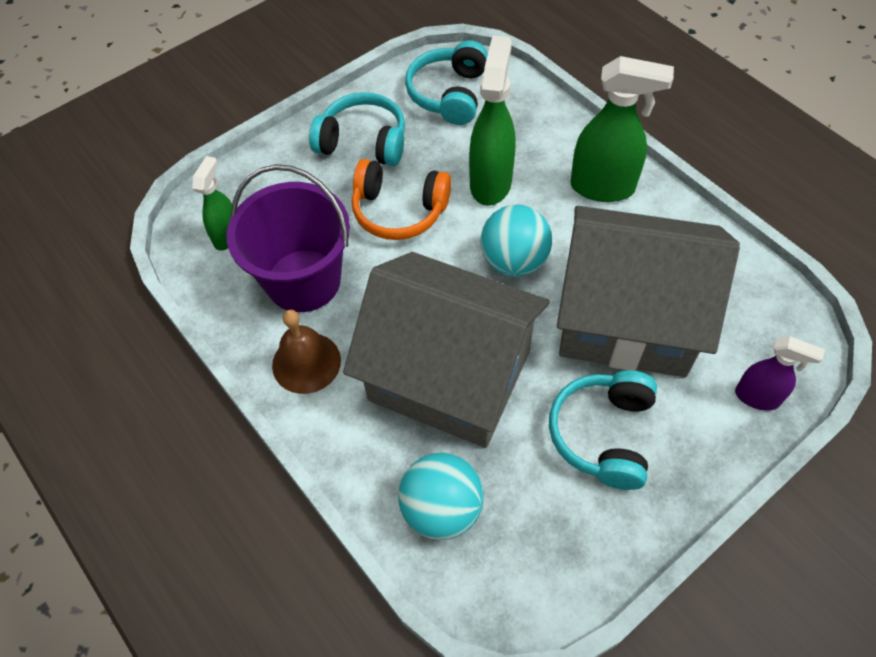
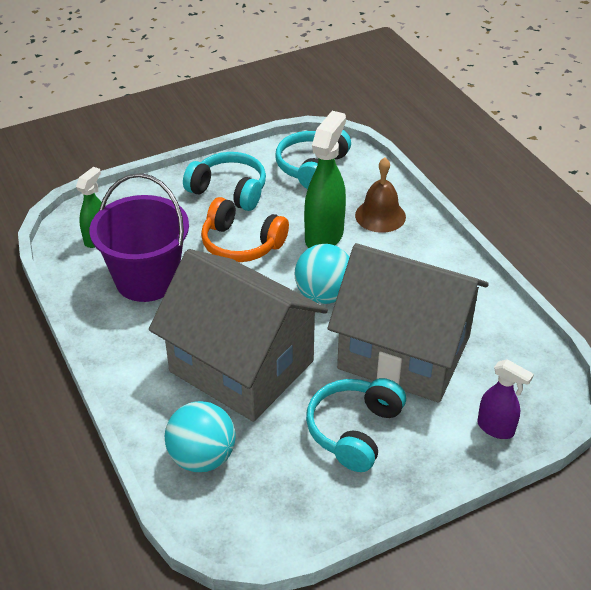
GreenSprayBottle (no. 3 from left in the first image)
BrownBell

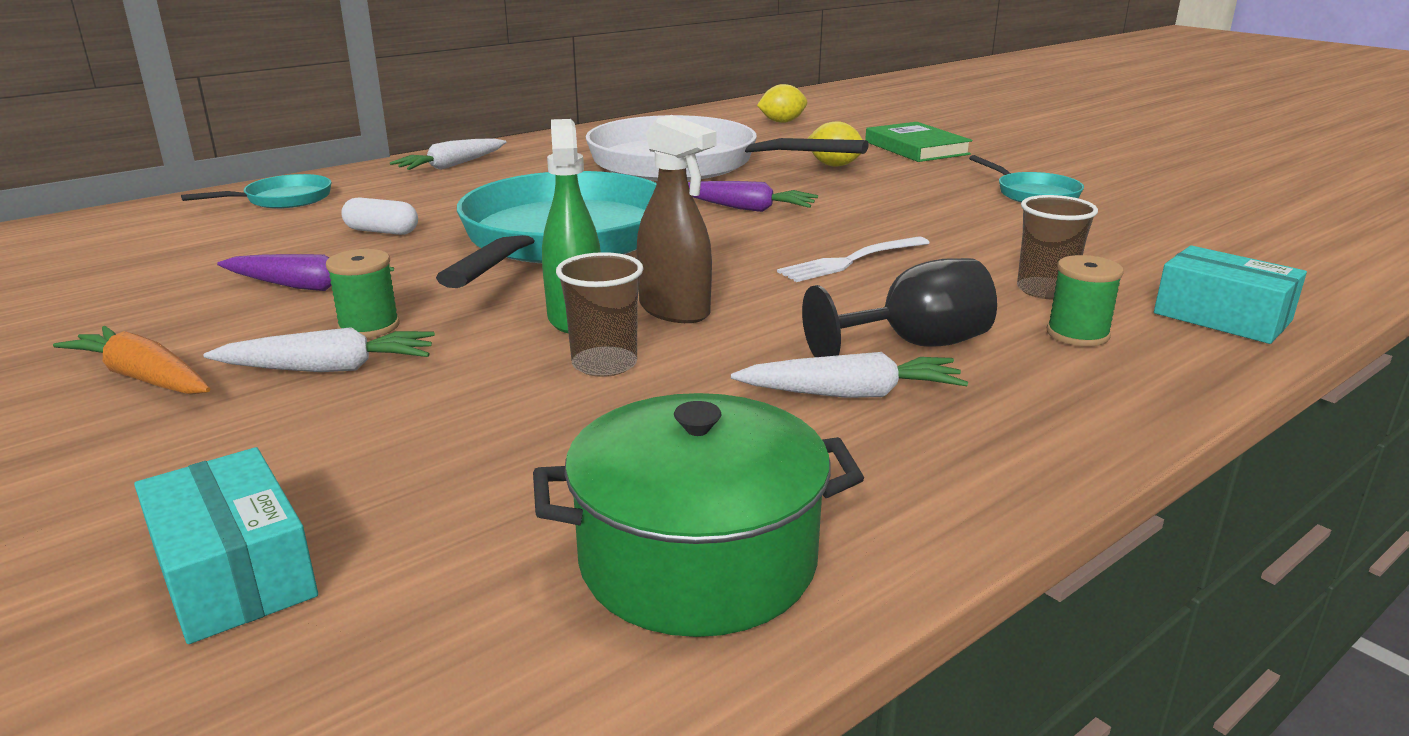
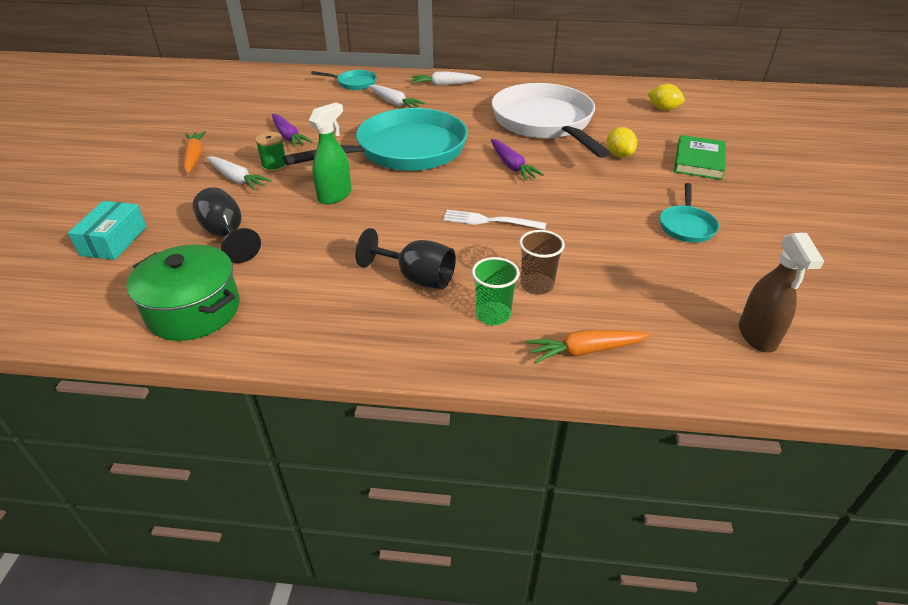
BrownSprayBottle
WhiteCapsule
OrangeCarrot (no. 2 from left)
BrownCup (no. 1 from left in the first image)
GreenCup
WhiteCarrot (no. 2 from left)
BlackGoblet (no. 1 from left)

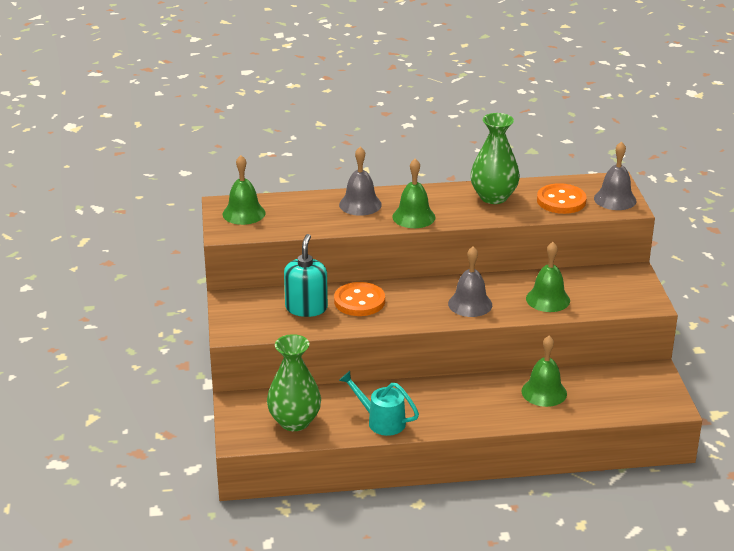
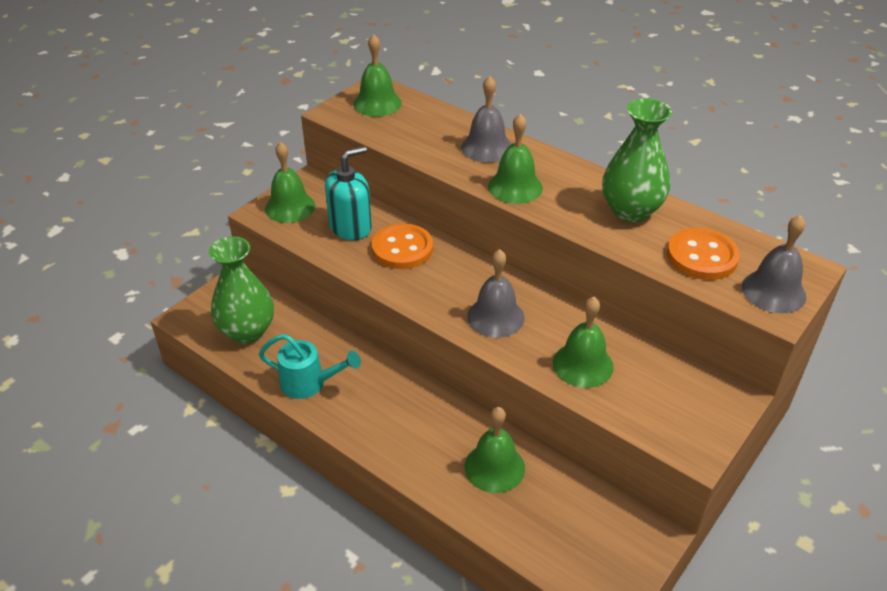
TurquoiseWateringCan
GreenBell (no. 1 from left)

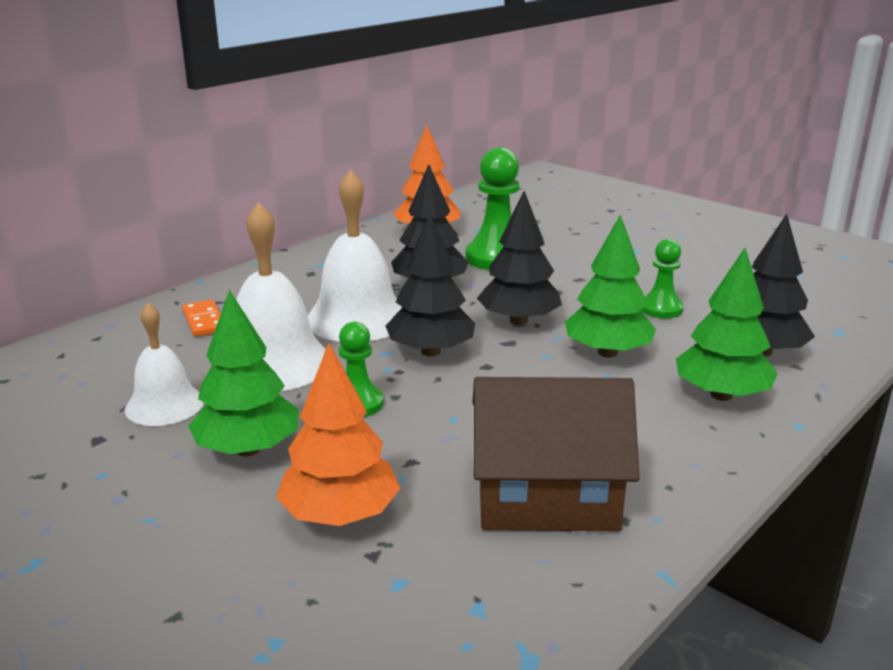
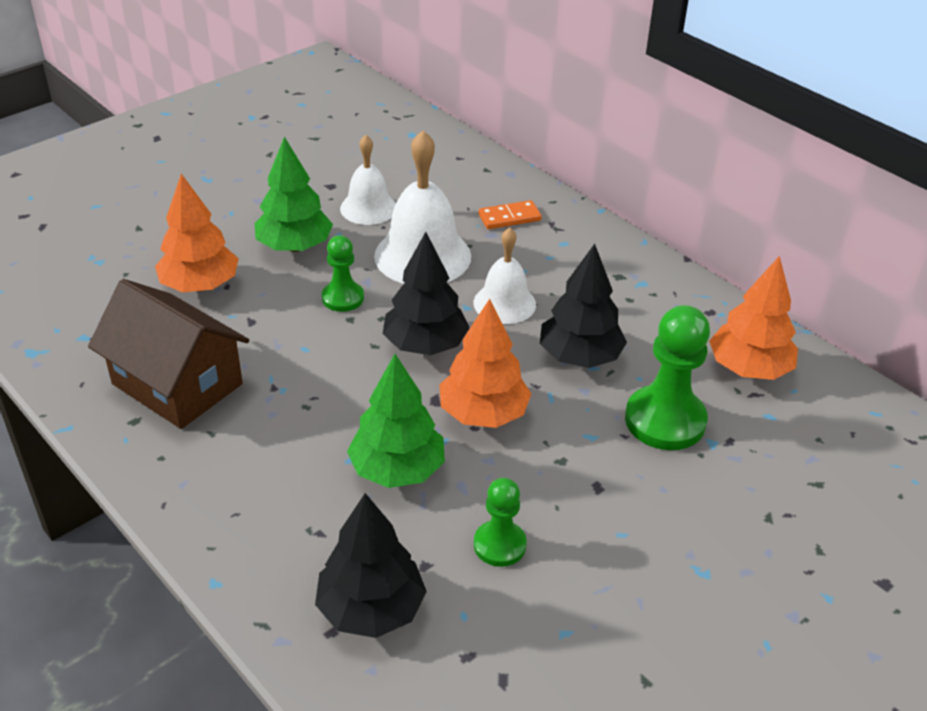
WhiteBell (no. 3 from left)
OrangeTree (no. 2 from left)
GreenTree (no. 3 from left in the first image)
BrownHouse

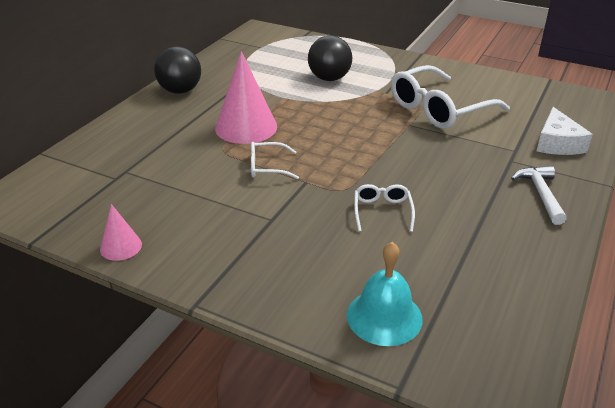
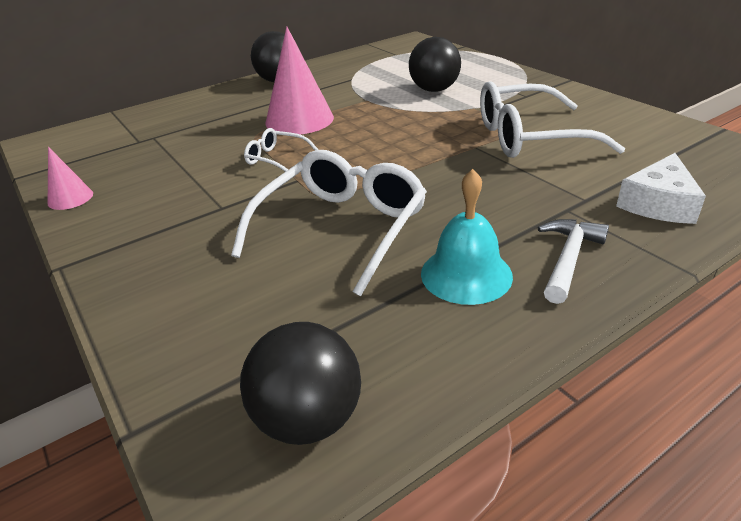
WhiteGlasses (no. 2 from left)
TurquoiseBell
BlackBall (no. 2 from left)

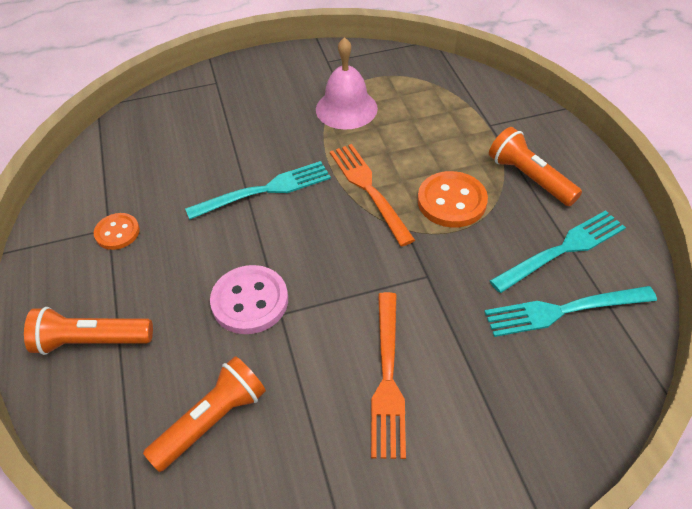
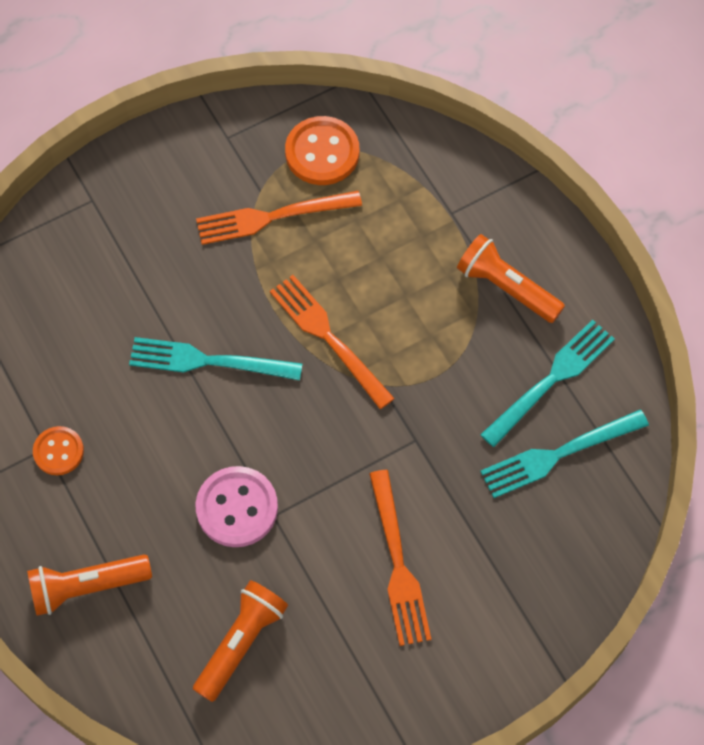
OrangeFork (no. 1 from left)
TurquoiseFork (no. 1 from left)
OrangeButton (no. 2 from left)

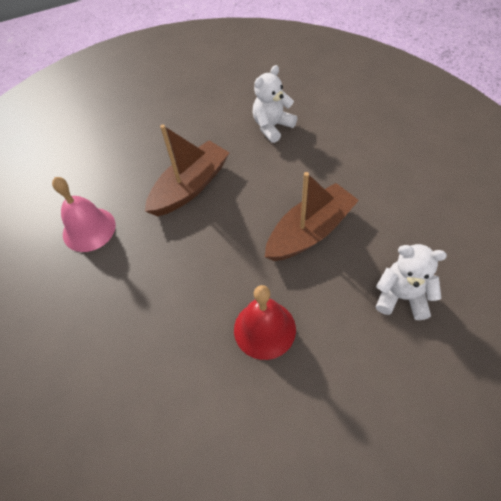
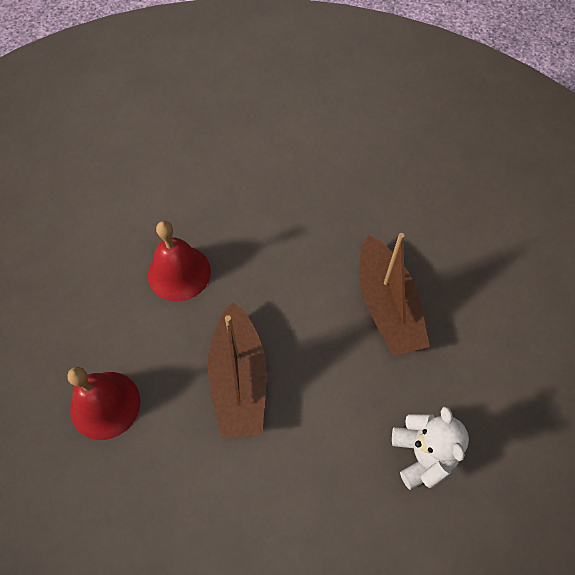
PinkBell
RedBell (no. 1 from left)

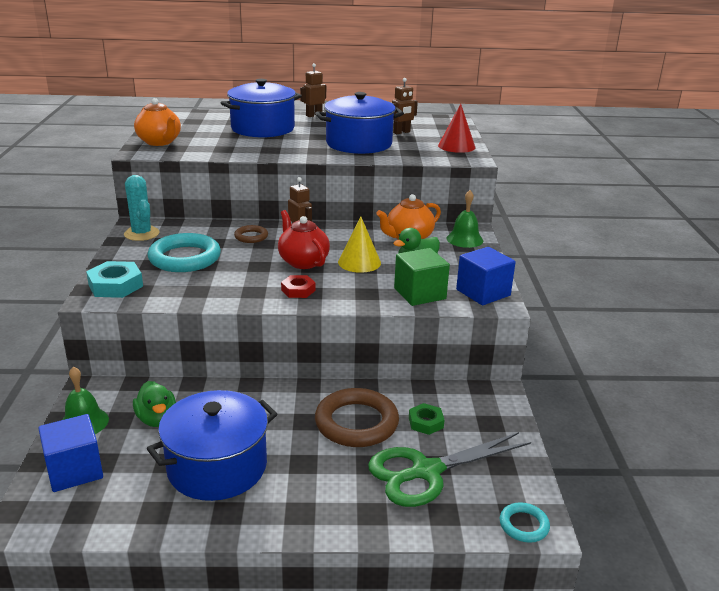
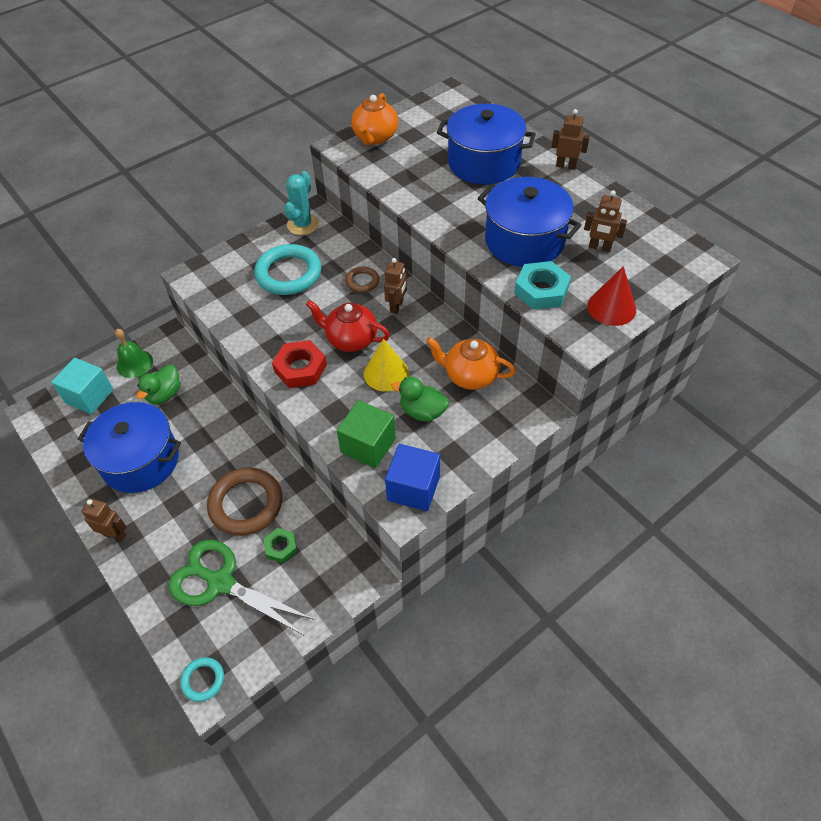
GreenBell (no. 2 from left in the first image)
RedTeapot
TurquoiseNut
RedNut
TurquoiseCube
BrownRobot (no. 1 from left)

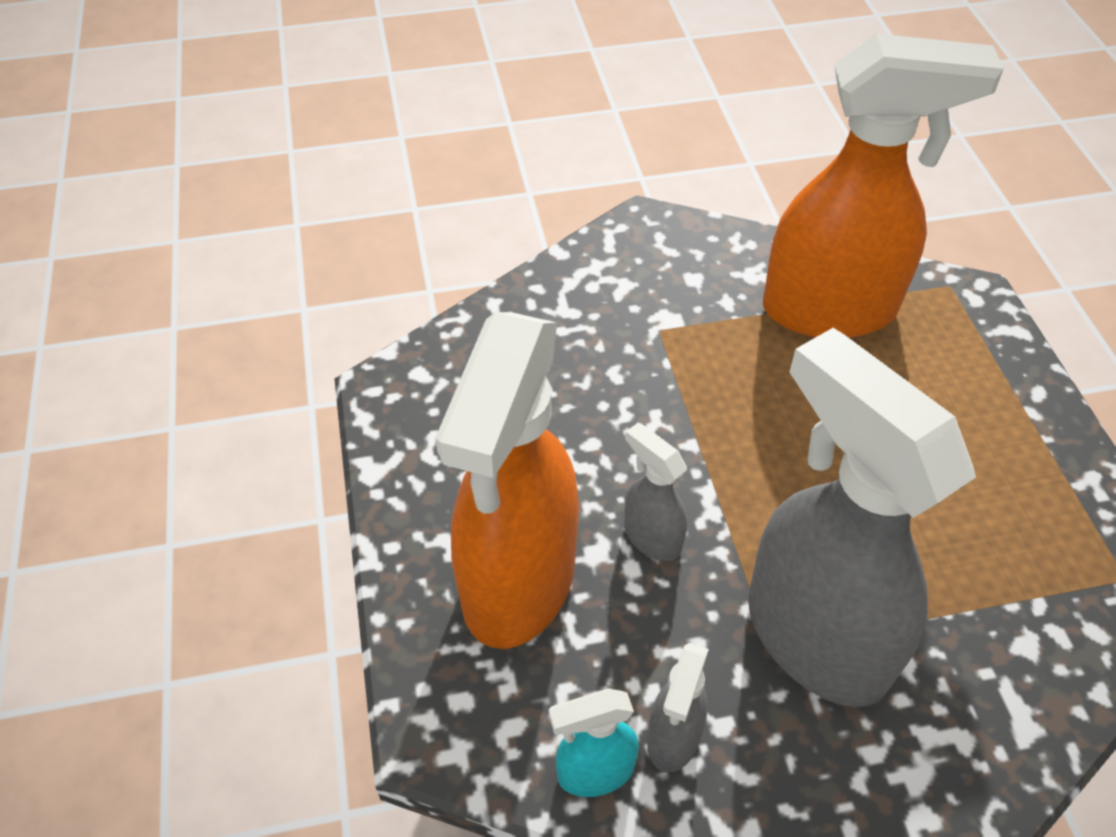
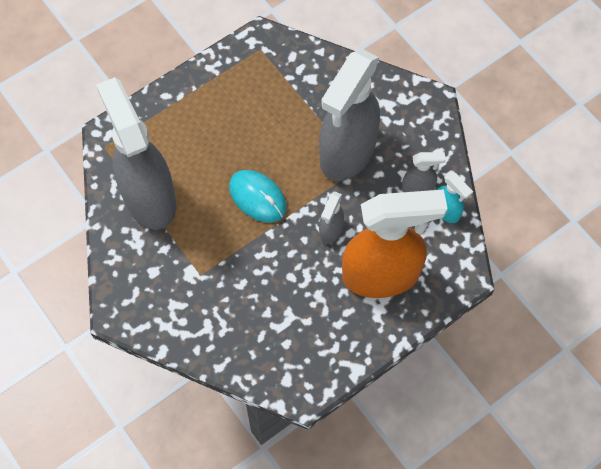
GreySprayBottle (no. 1 from left)
TurquoiseMouse

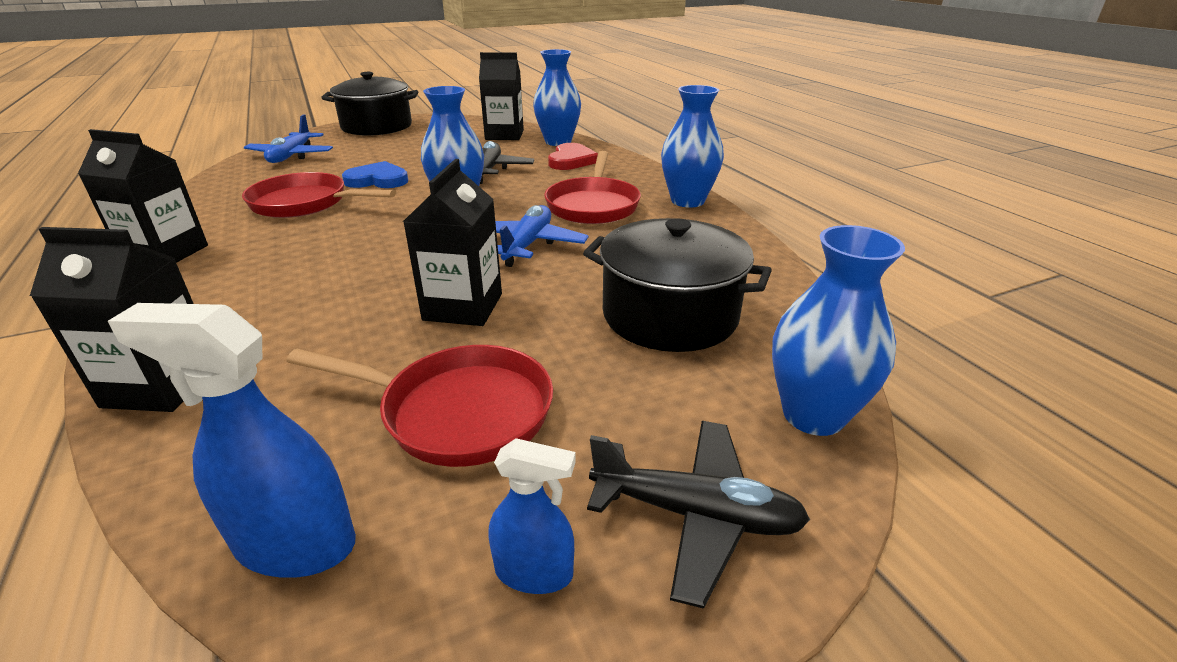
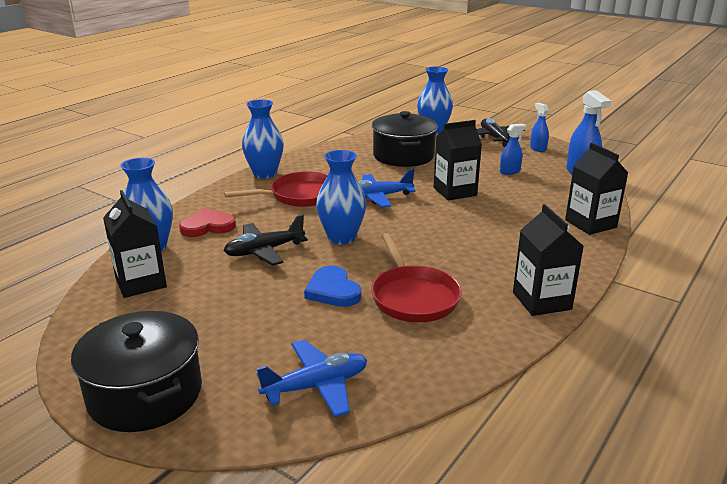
BlueSprayBottle (no. 1 from left)

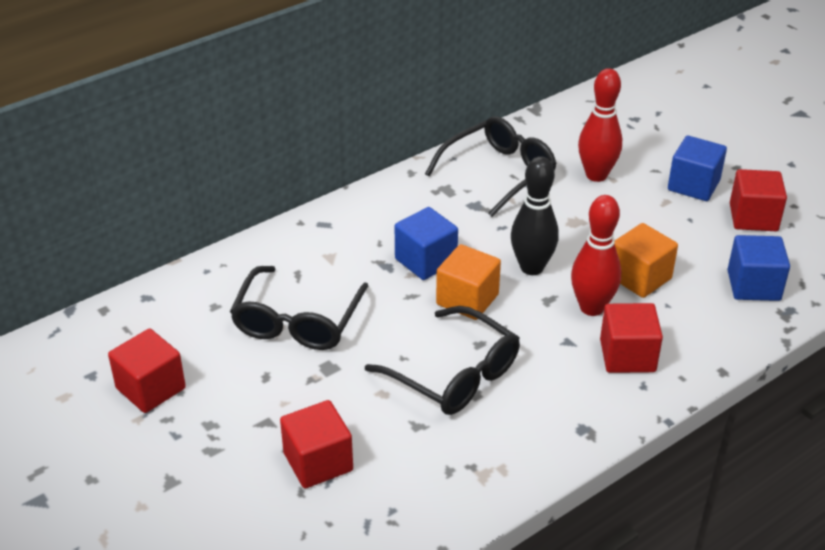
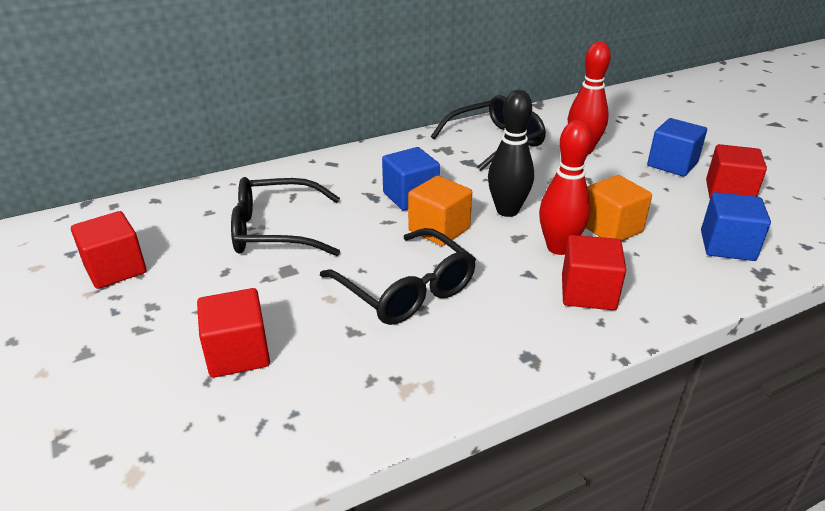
BlackGlasses (no. 1 from left)

